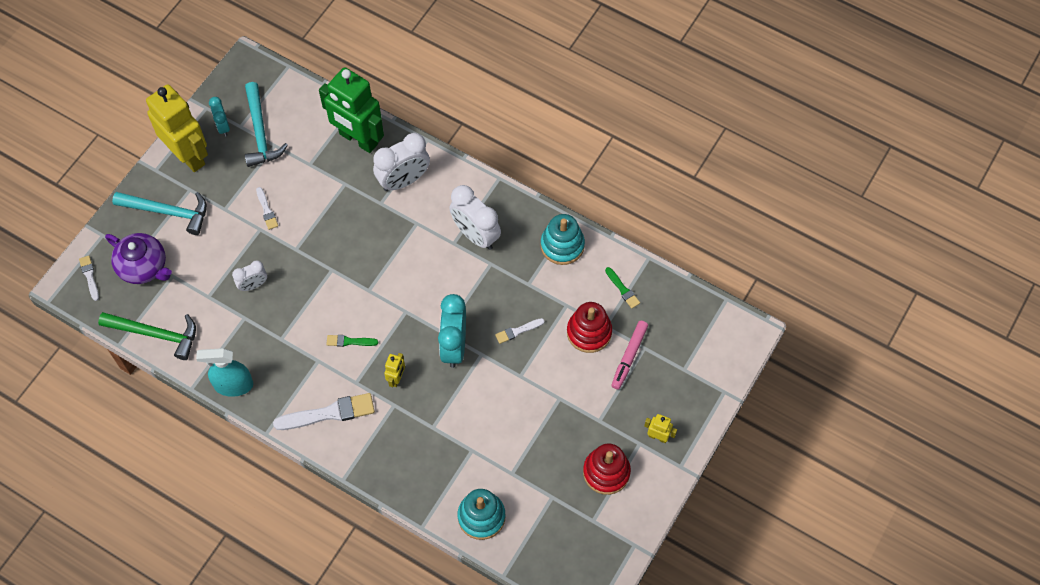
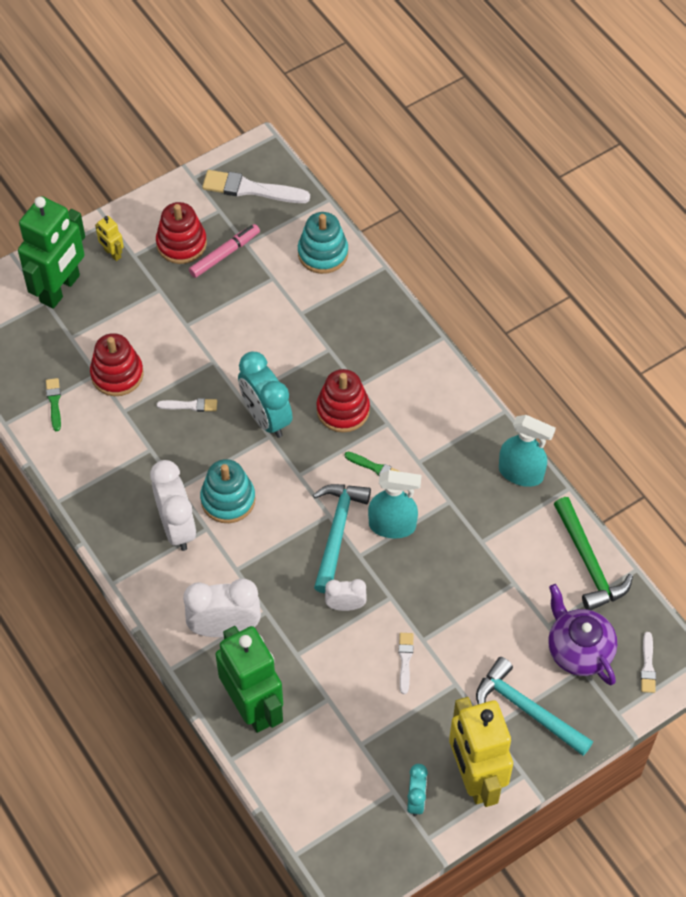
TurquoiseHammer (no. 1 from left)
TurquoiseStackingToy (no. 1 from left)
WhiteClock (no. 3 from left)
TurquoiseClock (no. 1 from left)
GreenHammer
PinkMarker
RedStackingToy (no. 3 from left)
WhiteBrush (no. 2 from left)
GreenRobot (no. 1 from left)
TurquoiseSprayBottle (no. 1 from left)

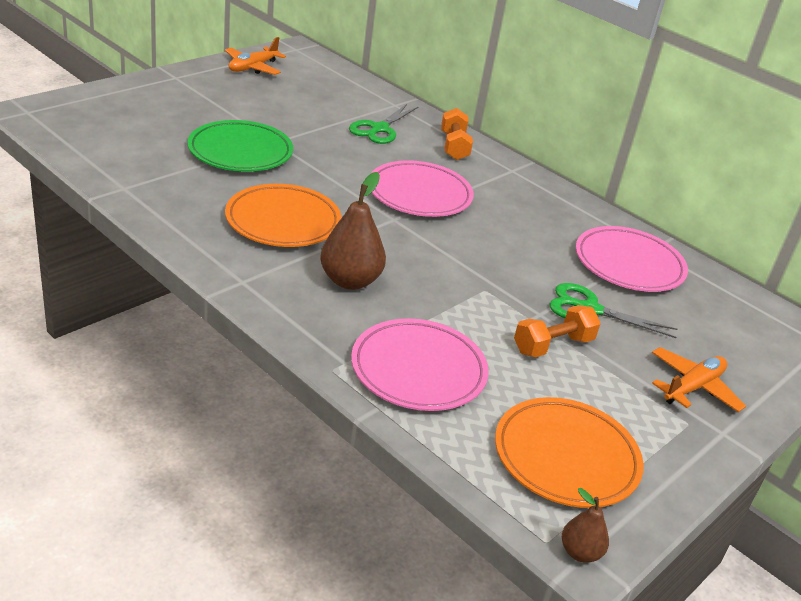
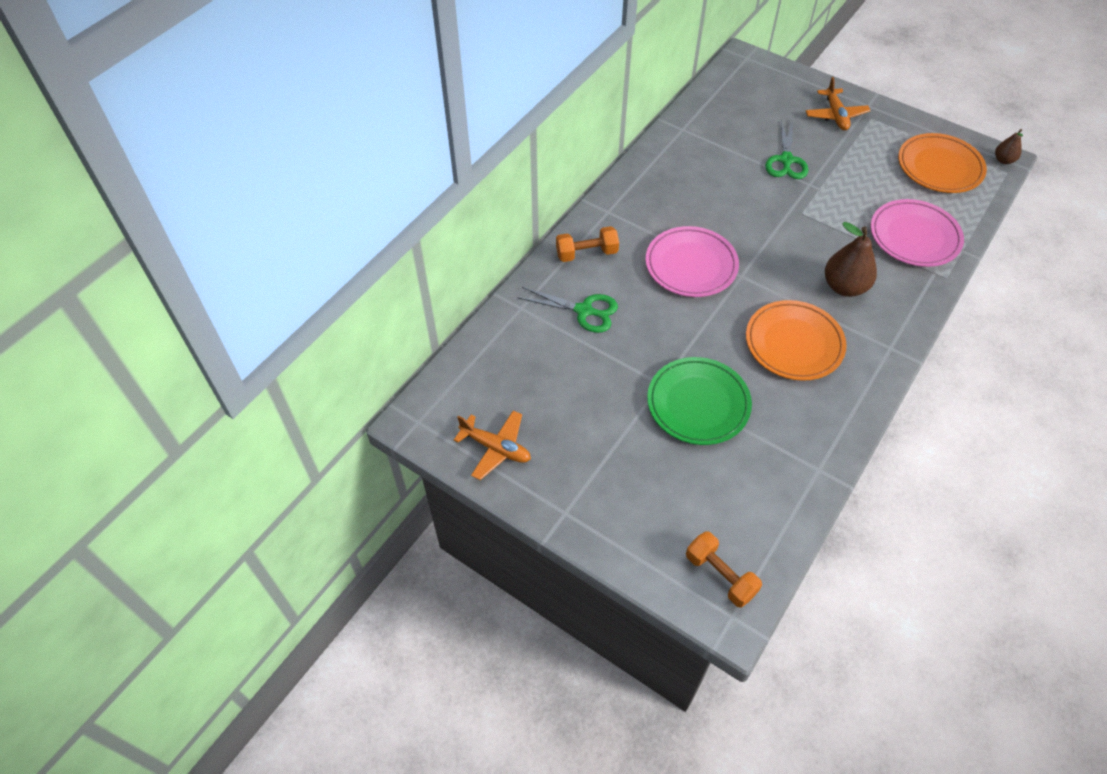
PinkPlate (no. 3 from left in the first image)
OrangeDumbbell (no. 2 from left)
OrangePlane (no. 2 from left)

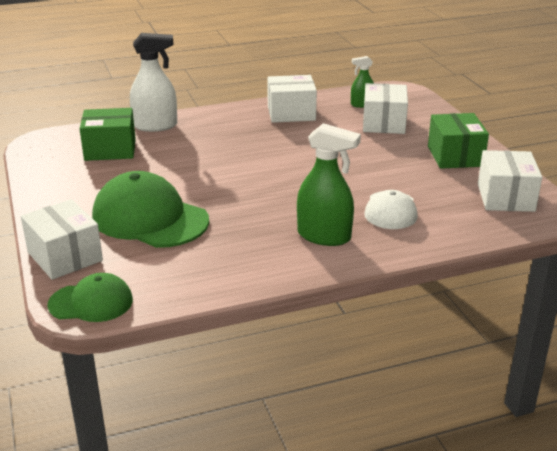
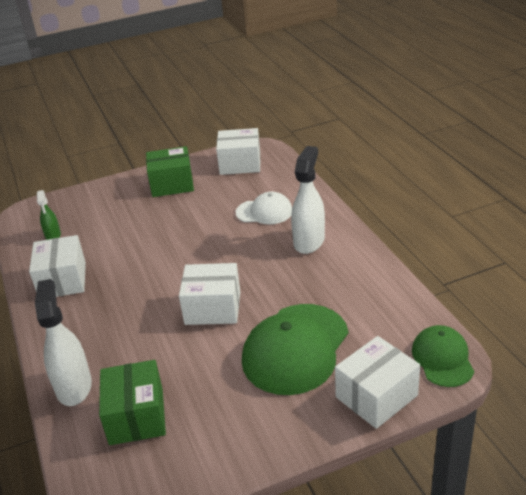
WhiteBox (no. 2 from left)
WhiteSprayBottle (no. 2 from left)

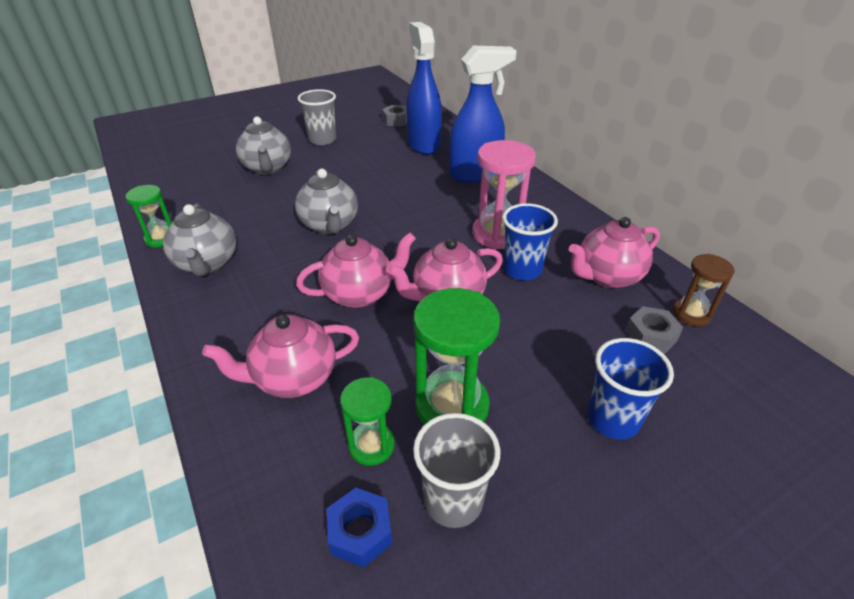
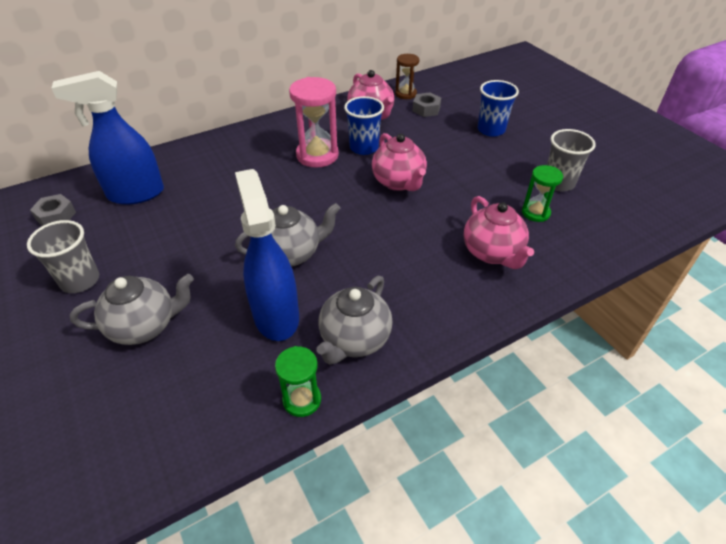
BlueSprayBottle (no. 2 from left)
GreyTeapot (no. 3 from left)
PinkTeapot (no. 2 from left in the first image)
GreenHourglass (no. 3 from left in the first image)
BlueNut

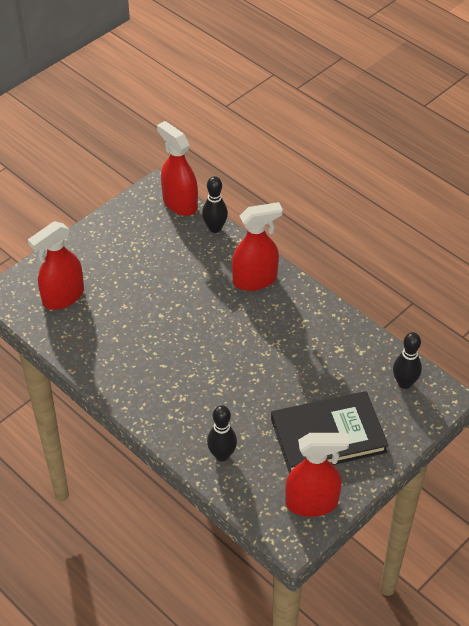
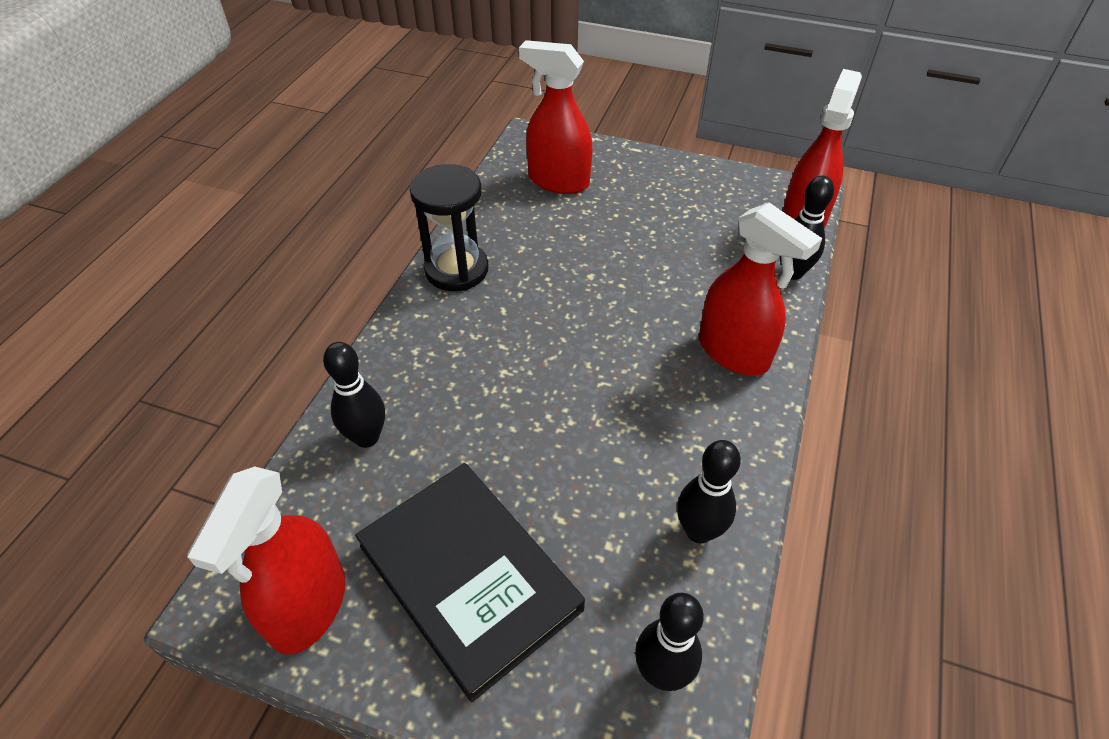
RedSprayBottle (no. 1 from left)
BlackHourglass
BlackBowlingPin (no. 3 from left)

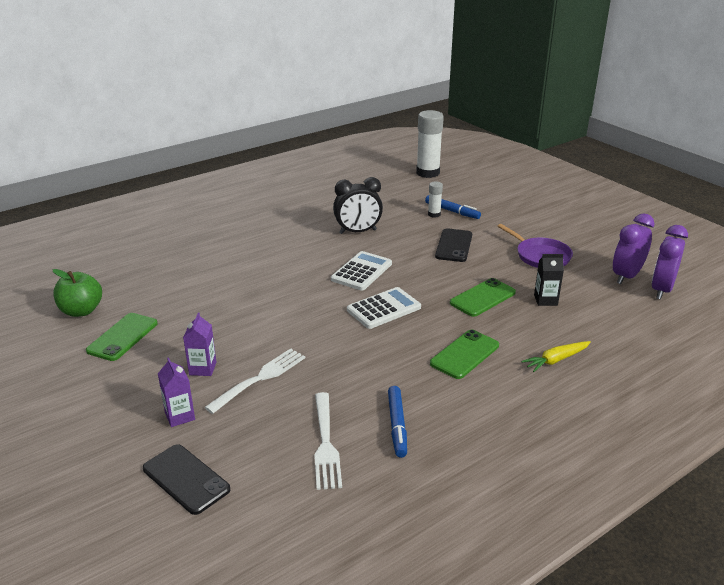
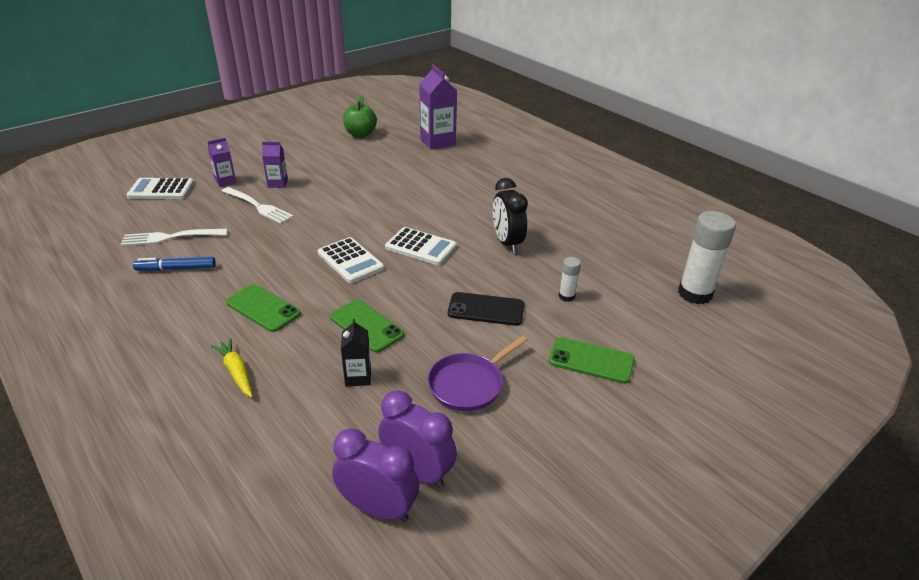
BlueMarker (no. 2 from left in the first image)
GreenPhone (no. 3 from left)
WhiteCalculator (no. 1 from left)
PurpleCarton (no. 3 from left)

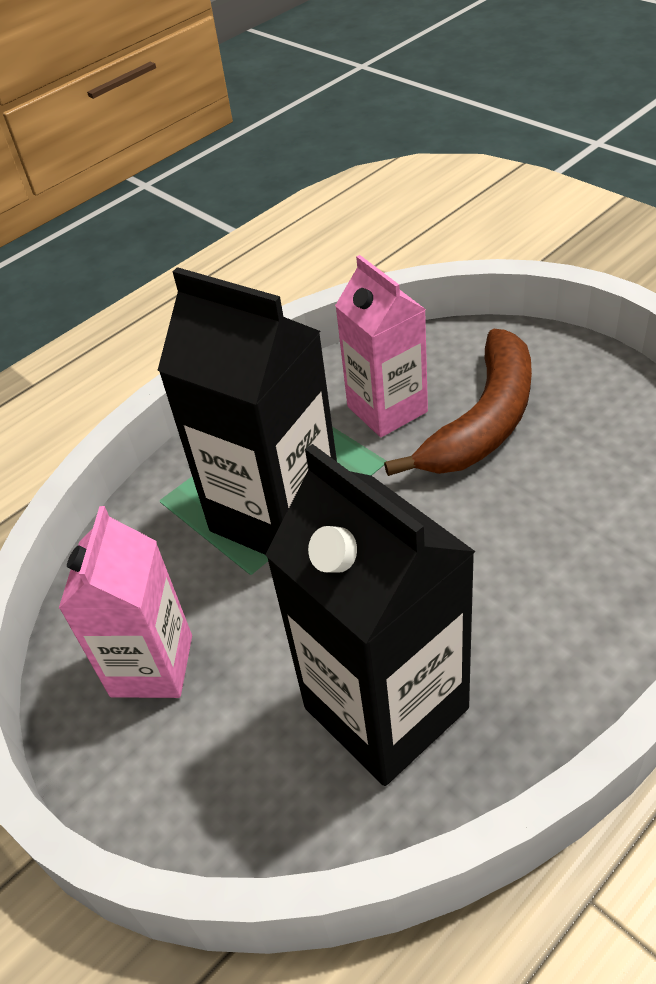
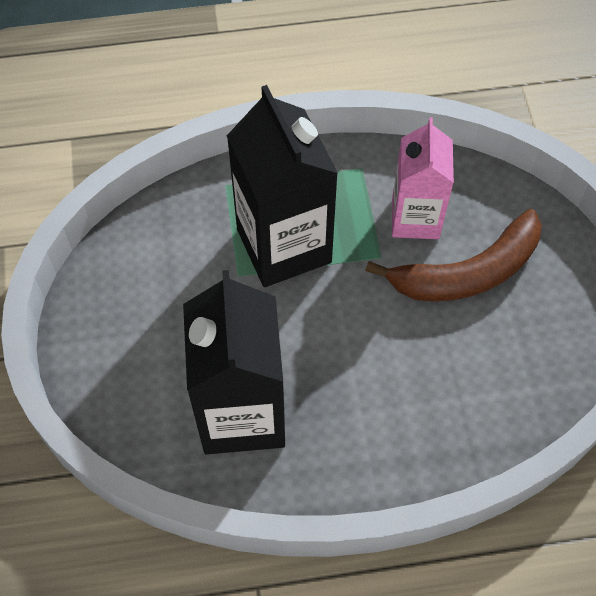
PinkCarton (no. 1 from left in the first image)

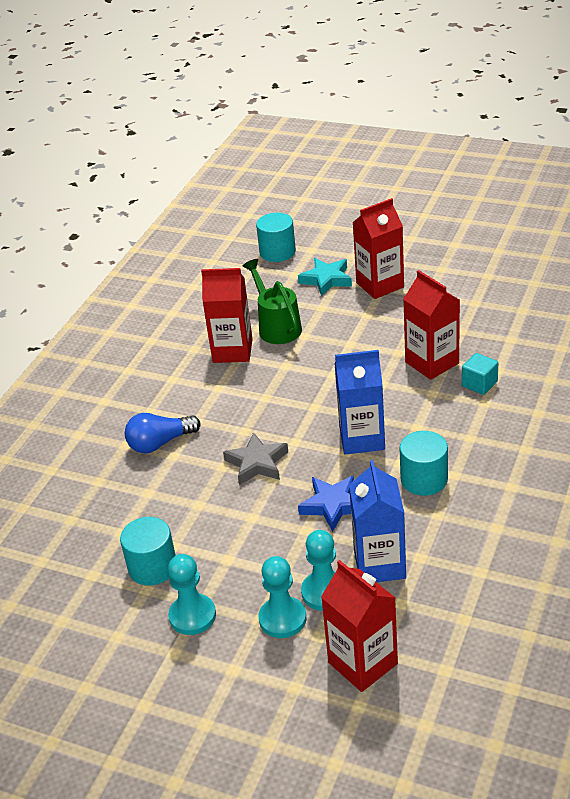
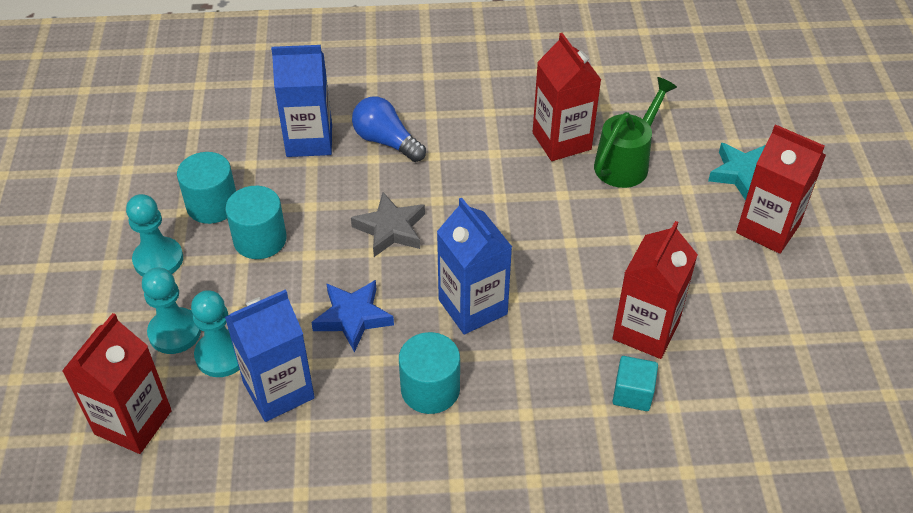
TurquoiseCylinder (no. 2 from left)
BlueCarton (no. 2 from left)

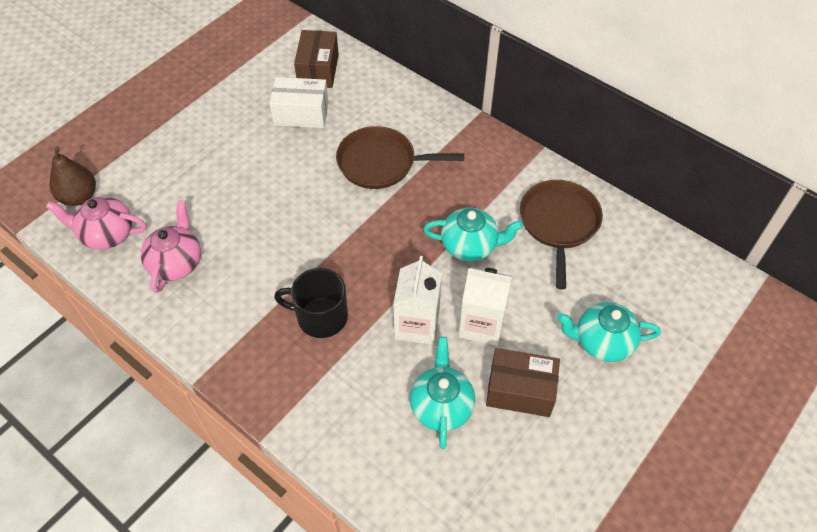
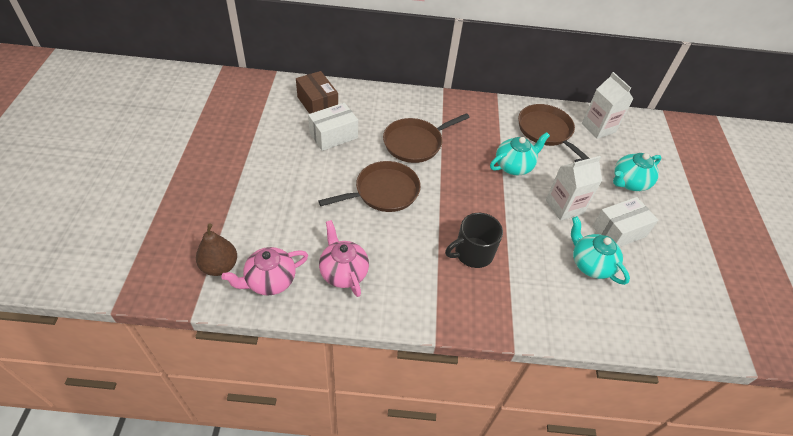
WhiteCarton (no. 2 from left)
WhiteBox (no. 2 from left)
BrownPan (no. 1 from left)

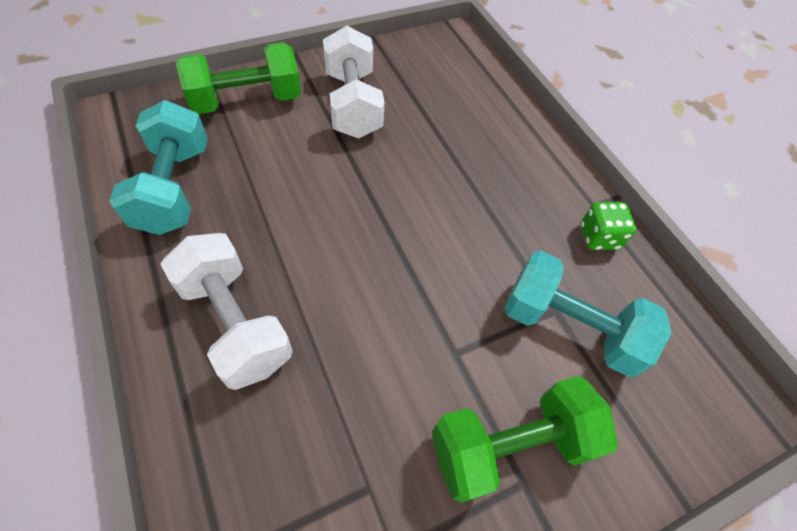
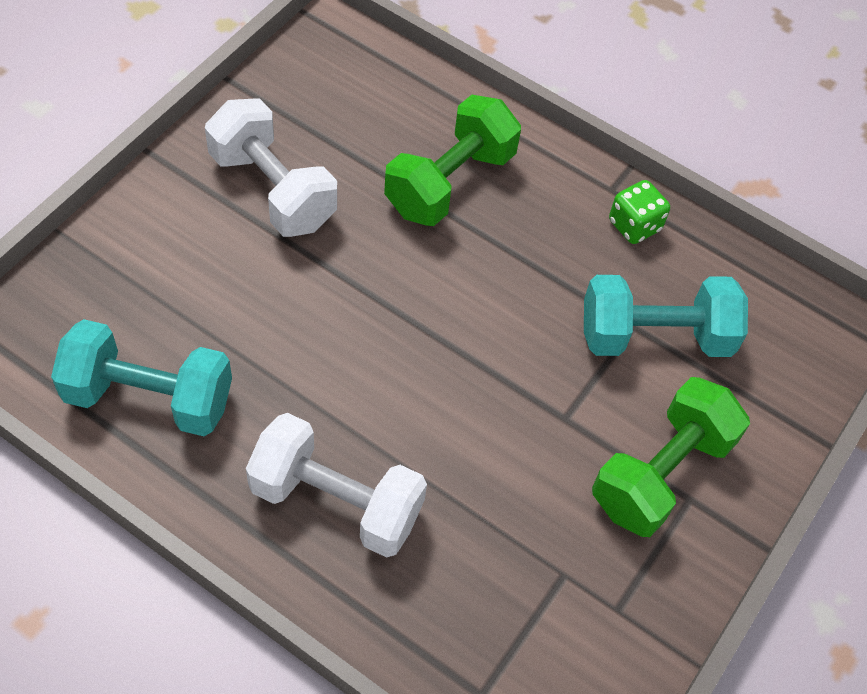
GreenDumbbell (no. 1 from left)
TurquoiseDumbbell (no. 1 from left)

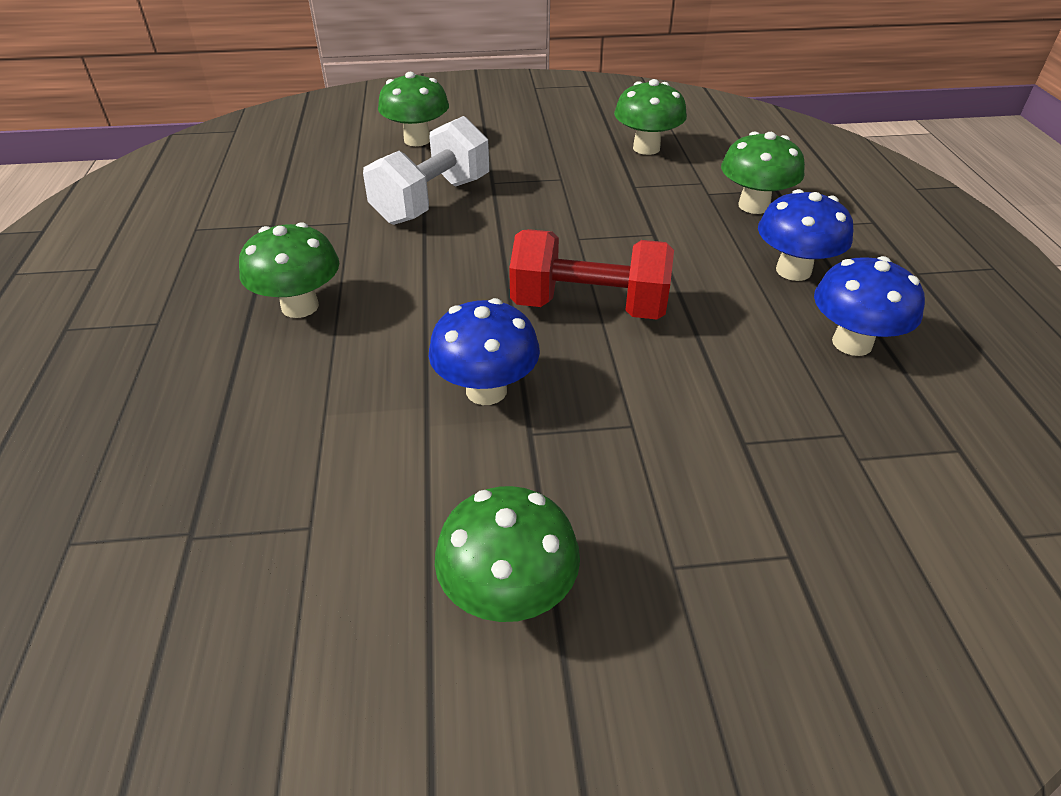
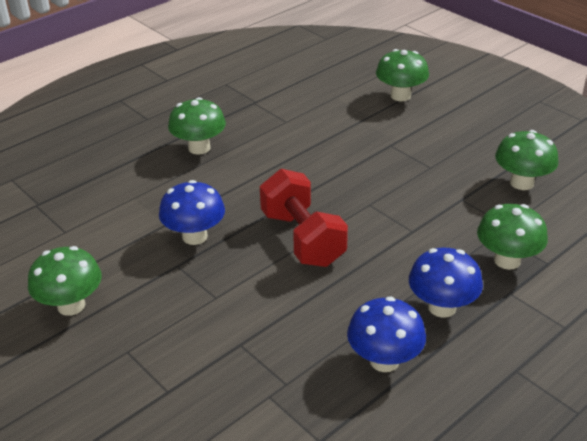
WhiteDumbbell

